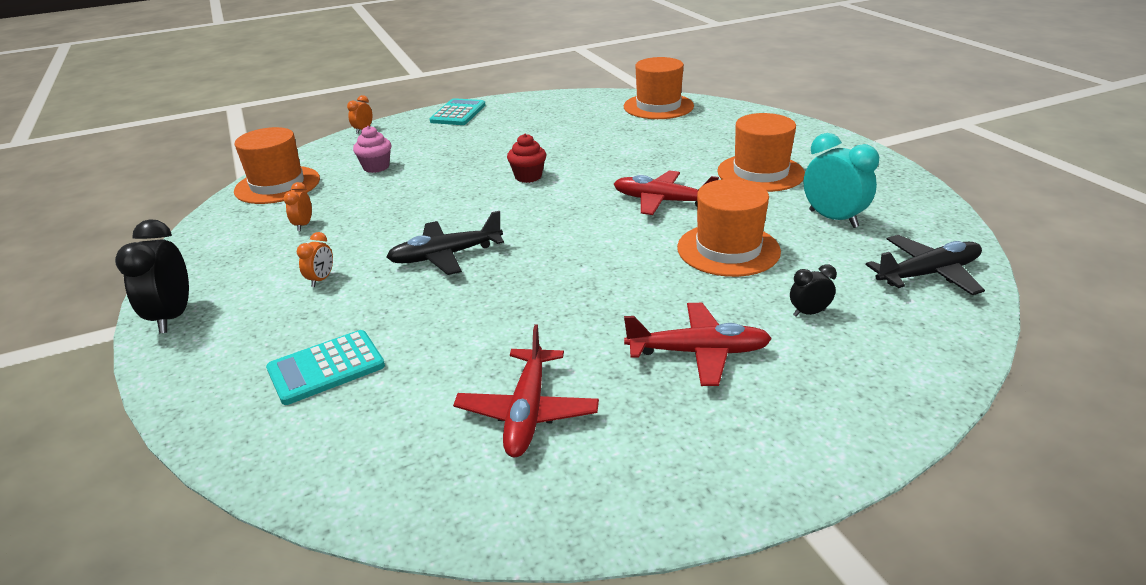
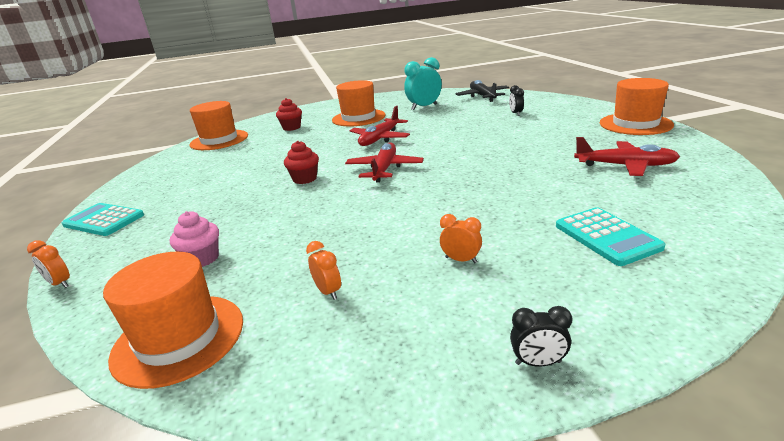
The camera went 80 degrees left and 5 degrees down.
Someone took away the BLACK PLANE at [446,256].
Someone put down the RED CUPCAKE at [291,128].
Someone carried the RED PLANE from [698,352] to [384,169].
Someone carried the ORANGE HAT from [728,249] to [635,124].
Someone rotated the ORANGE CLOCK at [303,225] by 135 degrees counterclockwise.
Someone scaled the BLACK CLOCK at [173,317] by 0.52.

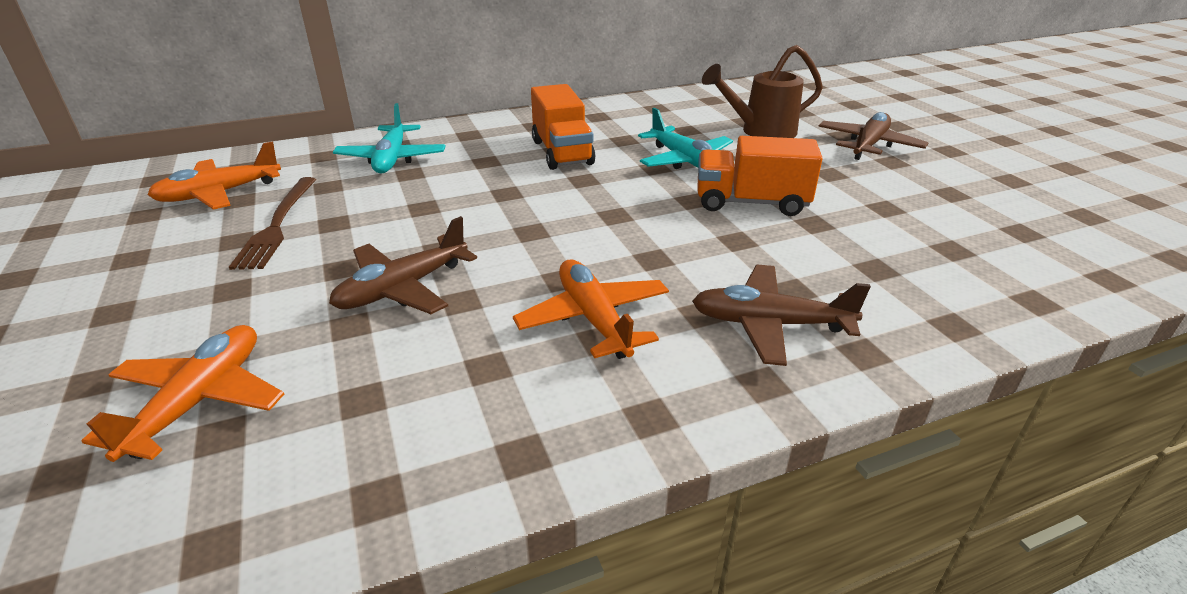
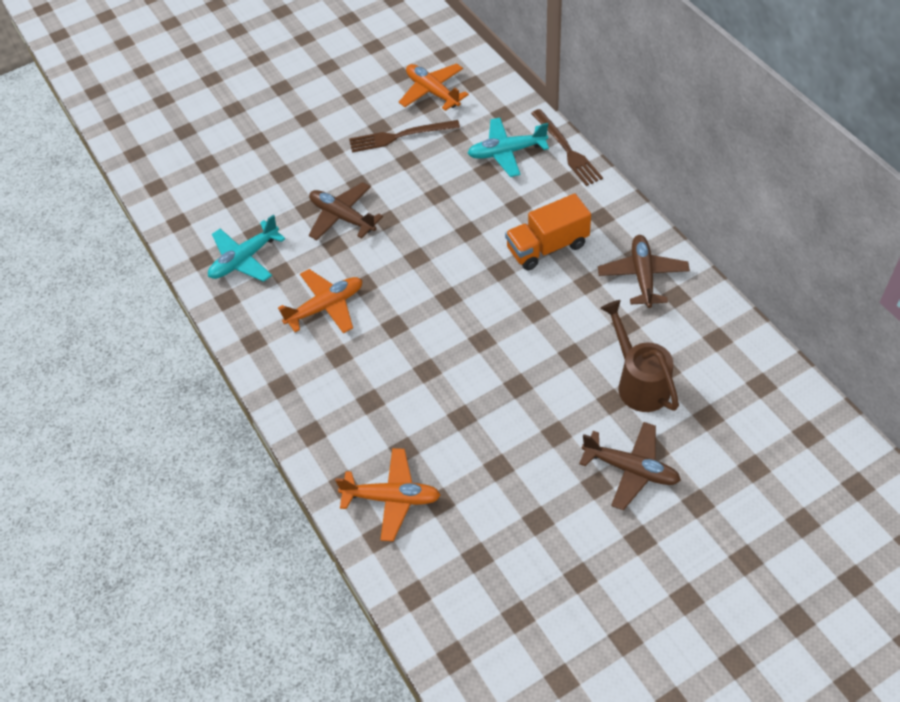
The camera went 85 degrees right and 20 degrees up.
Someone took away the ORANGE TRUCK at [751,203].
Someone put down the BROWN FORK at [567,149].
Someone carried the ORANGE PLANE from [199,401] to [392,498].
Someone carried the TURQUOISE PLANE from [685,161] to [244,259].
Someone carried the BROWN PLANE from [770,324] to [642,276].

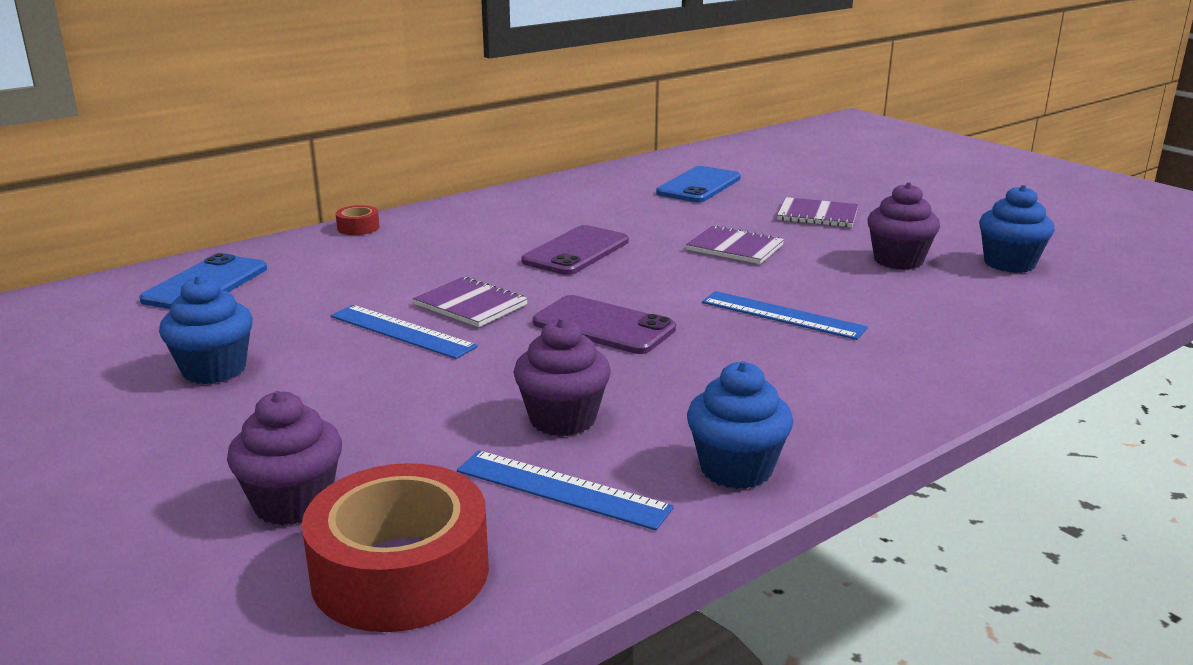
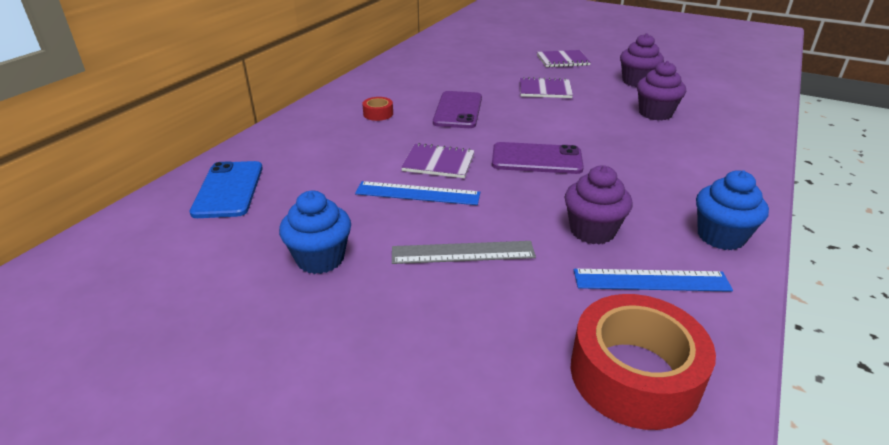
The camera went 25 degrees left and 10 degrees up.
Someone took away the BLUE PHONE at [699,186].
Someone took away the BLUE RULER at [782,315].
Someone took away the BLUE CUPCAKE at [1009,263].
Someone put down the GREY RULER at [463,253].
Someone carried the PURPLE CUPCAKE from [293,503] to [655,113].
Someone carried the RED TAPE from [358,227] to [378,114].

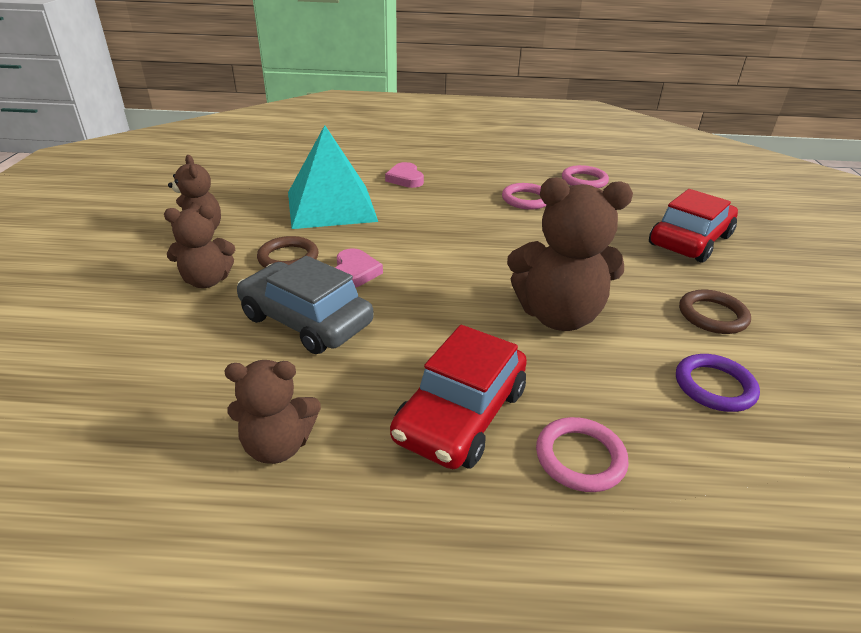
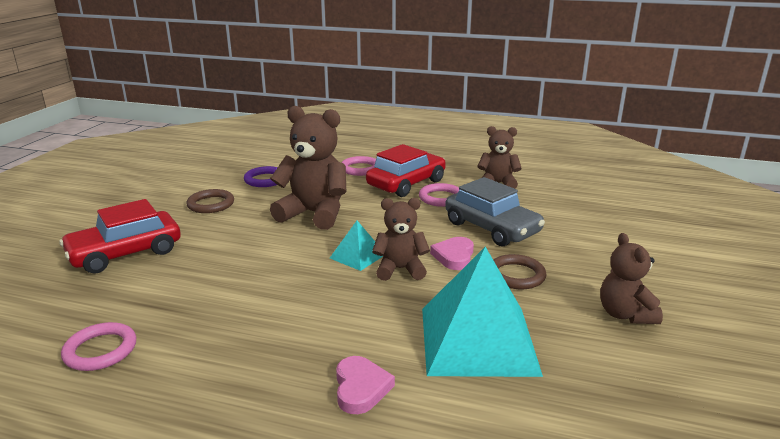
The camera went 165 degrees left and 10 degrees down.
Someone put down the TURQUOISE PYRAMID at [358,256].
Someone carried the BROWN TEDDY BEAR from [207,281] to [400,269].
Someone carried the PINK RING from [526,199] to [441,198].

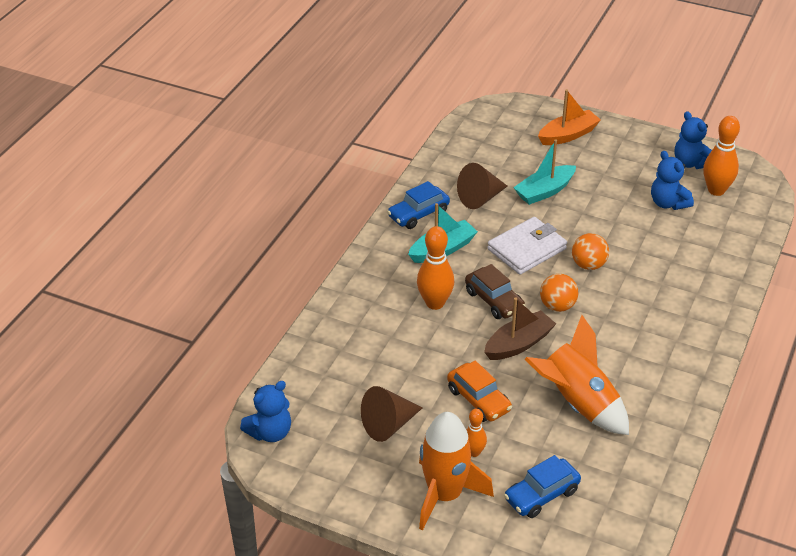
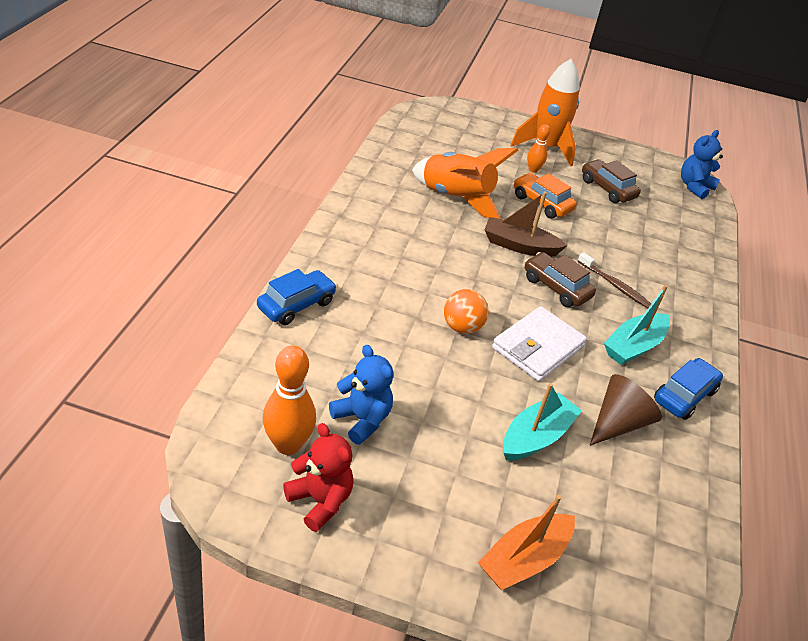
The camera went 165 degrees right and 0 degrees up.
Someone took away the ORANGE BALL at [557,306].
Someone carried the BLUE CAR from [541,495] to [296,305].
Someone swapped the BROWN CONE at [389,425] for the BROWN CAR at [607,189].
Someone swapped the ORANGE BOWLING PIN at [435,303] for the BROWN TOOTHBRUSH at [615,285].
Someone repainted the BLUE TEDDY BEAR at [690,163], which became the RED TEDDY BEAR at [320,501].
Someone rotated the BROWN BOAT at [518,344] by 60 degrees clockwise.

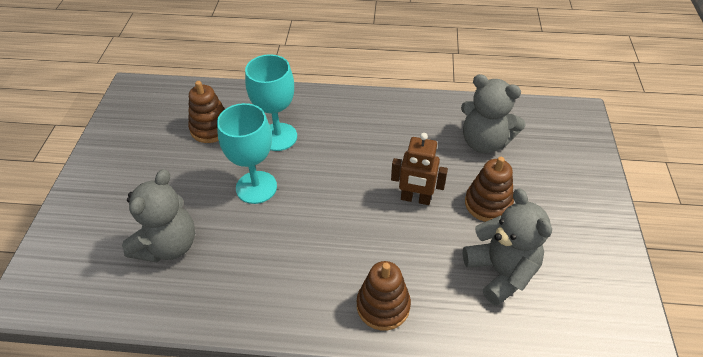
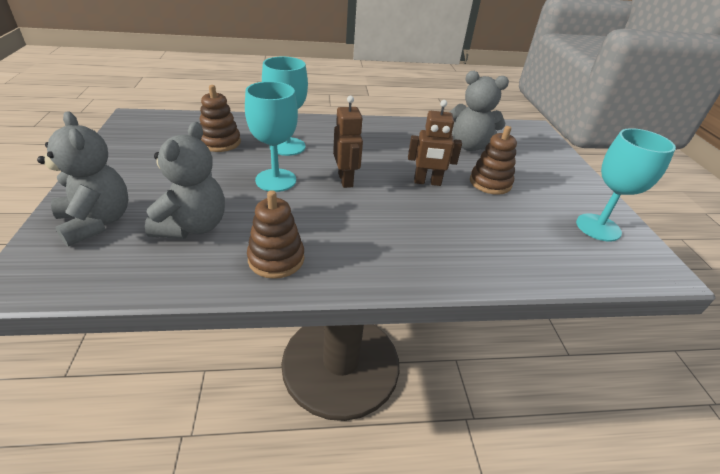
The camera went 15 degrees left and 10 degrees down.
Someone put down the BROWN ROBOT at [346,180].
Someone put down the TURQUOISE GOBLET at [598,227].
Someone carried the BROWN STACKING TOY from [383,306] to [276,259].
Someone carried the GREY TEDDY BEAR from [500,272] to [97,222].

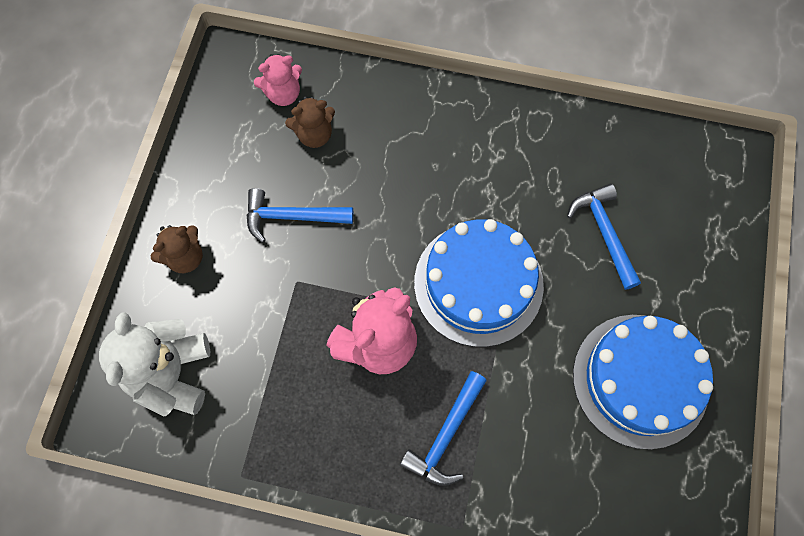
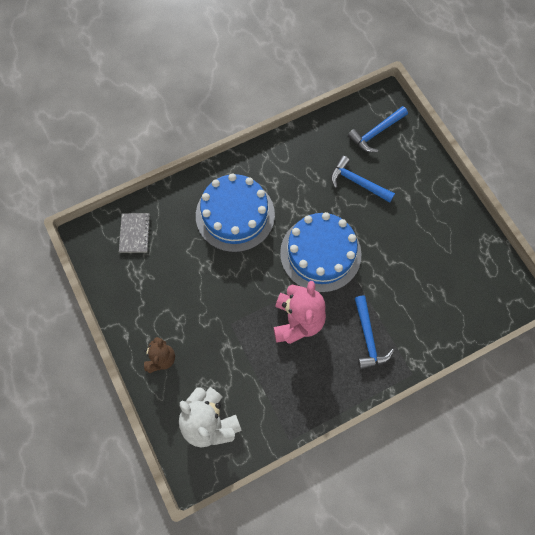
The camera went 40 degrees left and 0 degrees up.
Someone took away the BROWN TEDDY BEAR at [314,135].
Someone carried the BLUE HAMMER from [292,217] to [376,133].
Someone carried the BLUE CAKE from [640,380] to [235,215].
Someone swapped the PINK TEDDY BEAR at [283,94] for the GREY NOTEBOOK at [135,233].

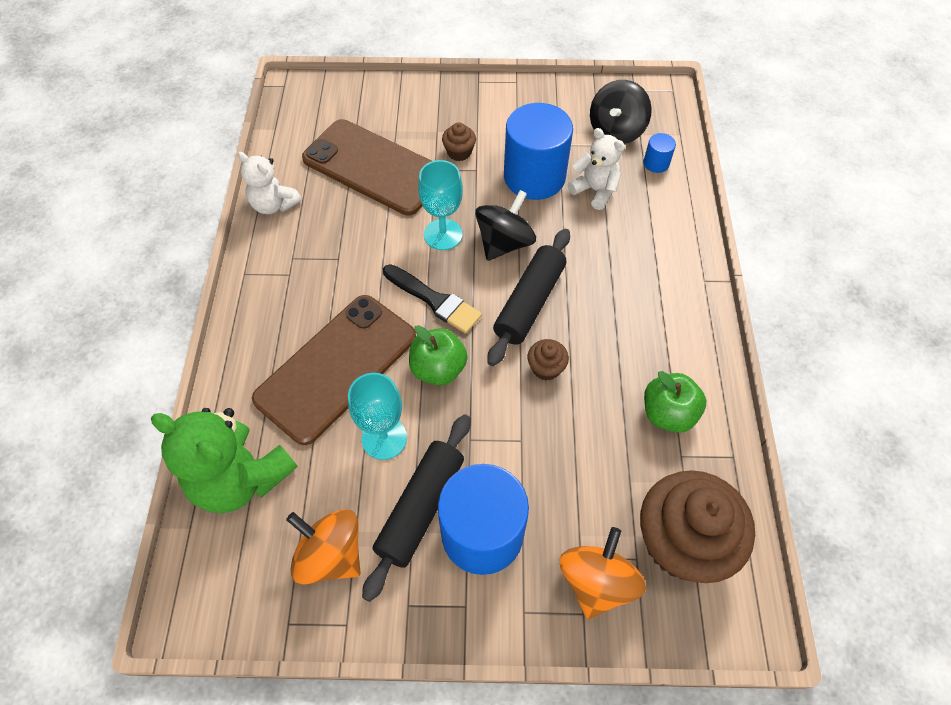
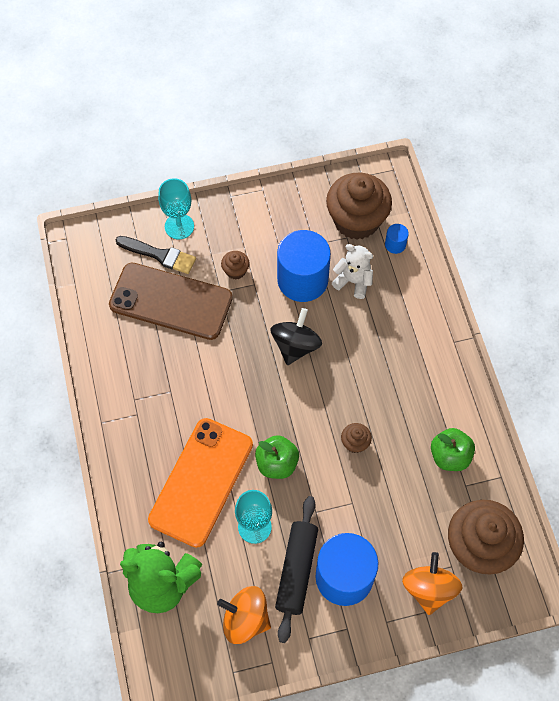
The camera went 15 degrees left and 5 degrees up.
Someone took away the WHITE TEDDY BEAR at [274,205].
Someone took away the BLACK ROLLING PIN at [529,303].
Someone carried the BLACK BRUSH from [434,300] to [159,255].
Someone carried the TURQUOISE GOBLET from [443,234] to [179,226].
Someone swapped the BLACK SPINNING TOP at [616,131] for the BROWN CUPCAKE at [356,220].
Someone repainted the BROWN PHONE at [336,367], which became the ORANGE PHONE at [201,482].

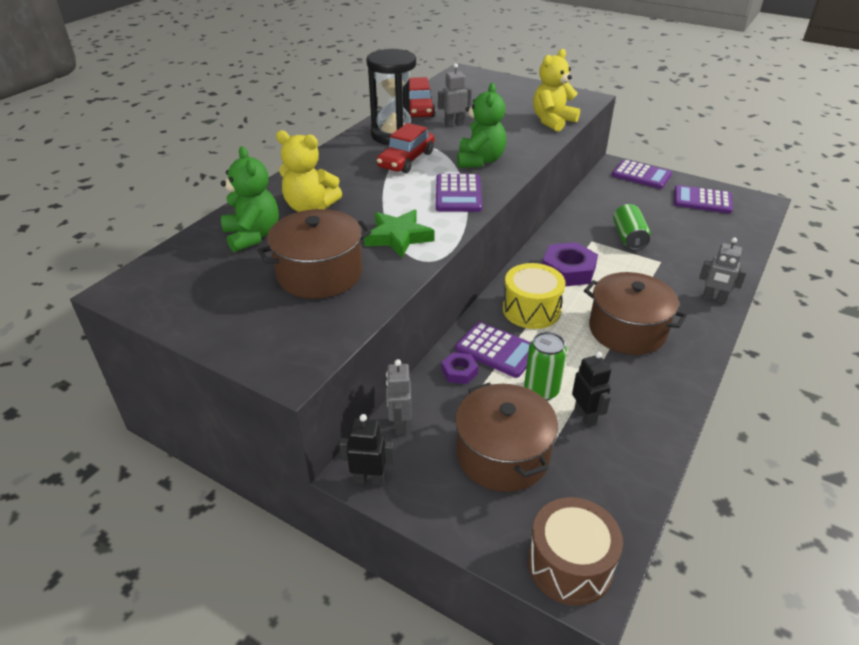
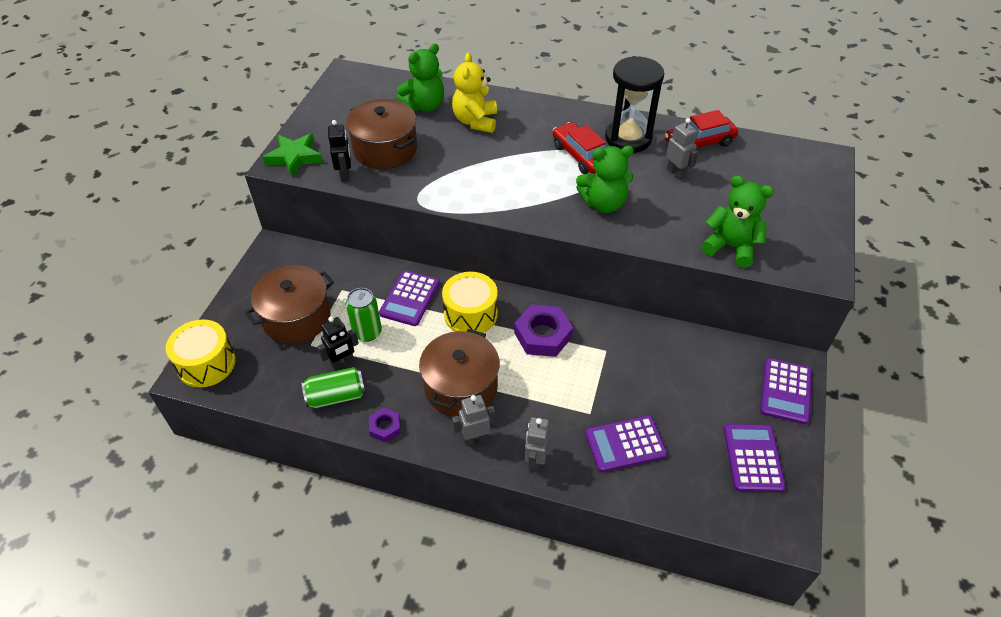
The camera went 75 degrees right and 10 degrees up.
Someone carried the BLACK ROBOT from [369,479] to [345,175].
Someone carried the GREEN STAR from [398,237] to [294,157].
Someone carried the GREY ROBOT from [400,424] to [475,438].
Someone carried the PURPLE CALCULATOR from [458,194] to [625,444].
Someone carried the PURPLE NUT from [459,371] to [385,427].
Someone carried the GREEN CAN from [629,237] to [336,396].
Someone repainted the BROWN DRUM at [570,564], which became the YELLOW DRUM at [206,364].
Someone repainted the YELLOW TEDDY BEAR at [552,121], which became the GREEN TEDDY BEAR at [731,247].
Someone rotated the RED CAR at [406,160] by 45 degrees clockwise.

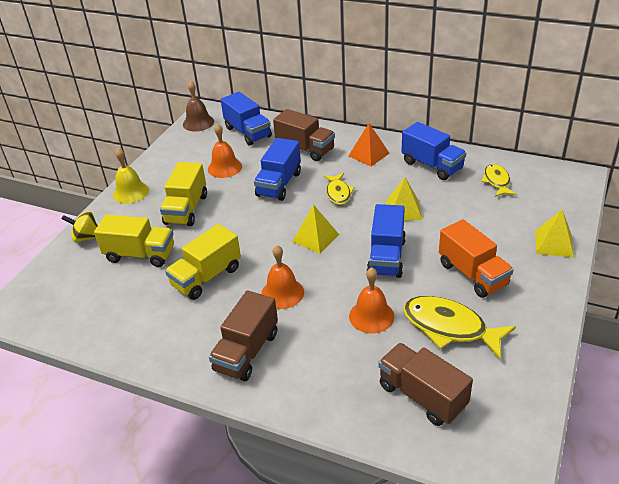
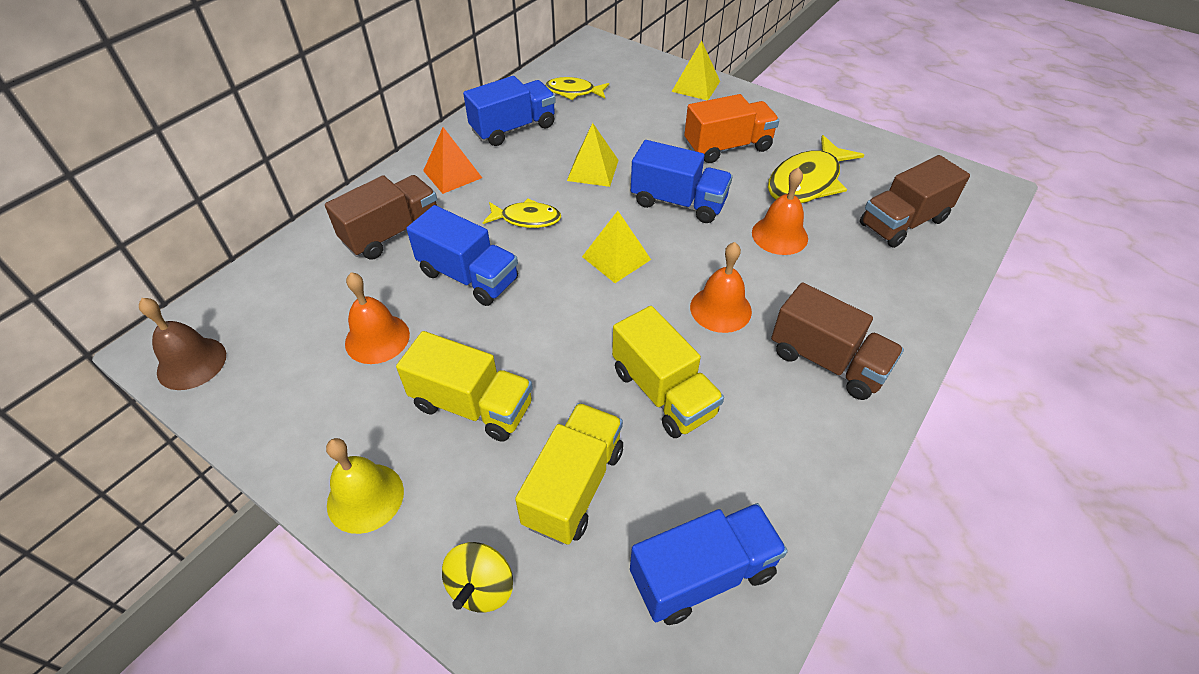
The camera went 80 degrees left and 10 degrees up.
Someone carried the BLUE TRUCK from [248,132] to [703,574].

